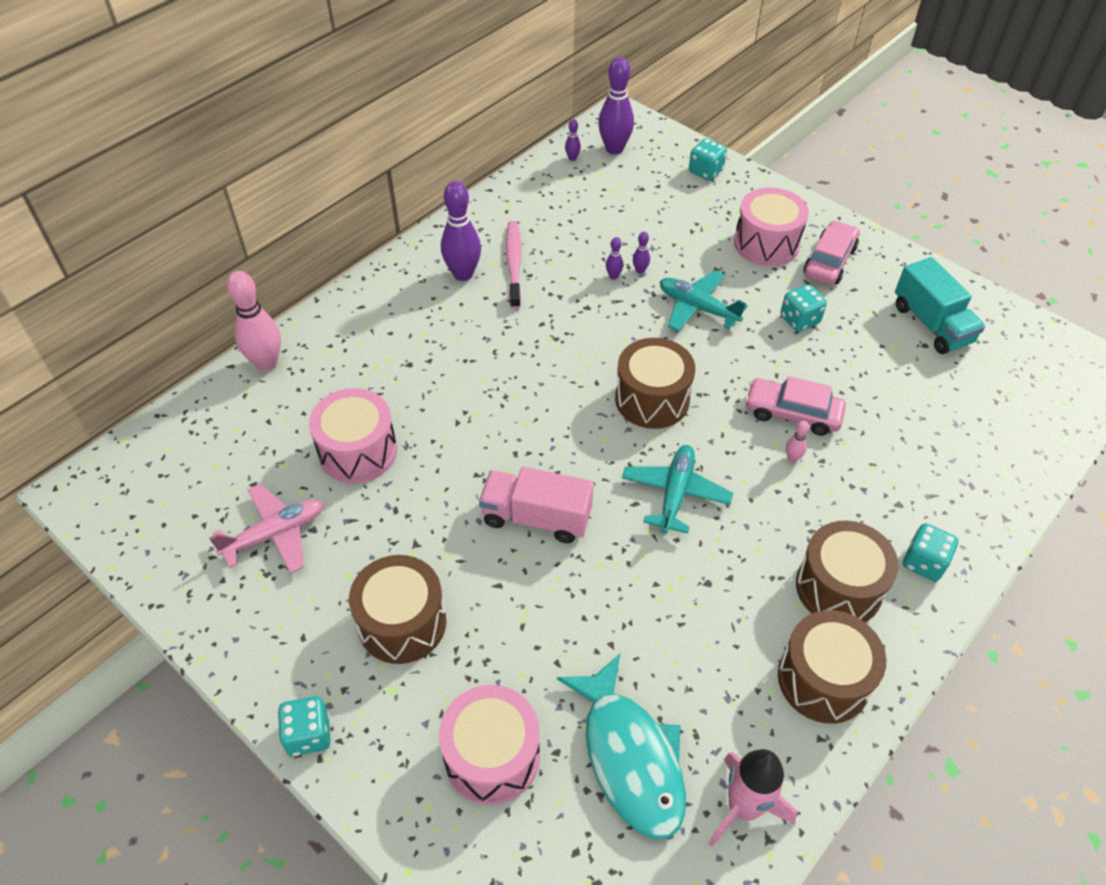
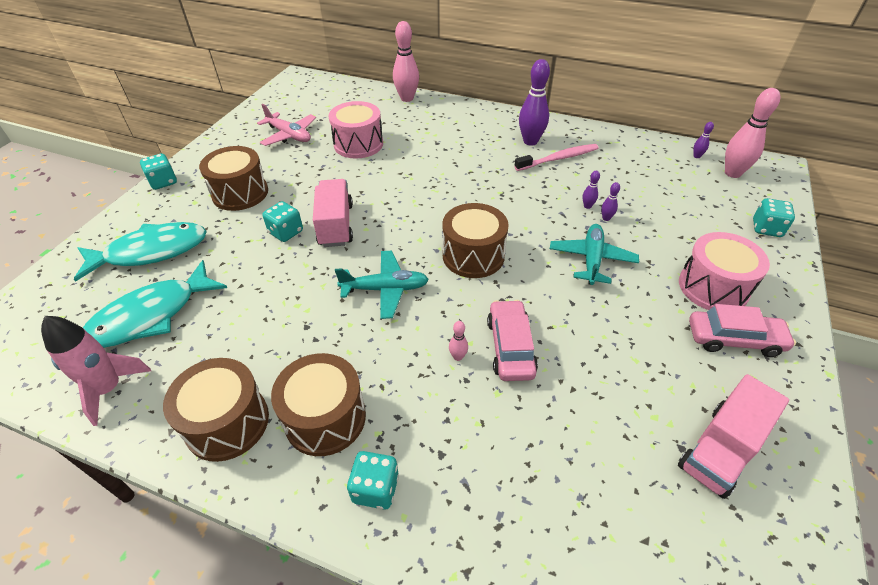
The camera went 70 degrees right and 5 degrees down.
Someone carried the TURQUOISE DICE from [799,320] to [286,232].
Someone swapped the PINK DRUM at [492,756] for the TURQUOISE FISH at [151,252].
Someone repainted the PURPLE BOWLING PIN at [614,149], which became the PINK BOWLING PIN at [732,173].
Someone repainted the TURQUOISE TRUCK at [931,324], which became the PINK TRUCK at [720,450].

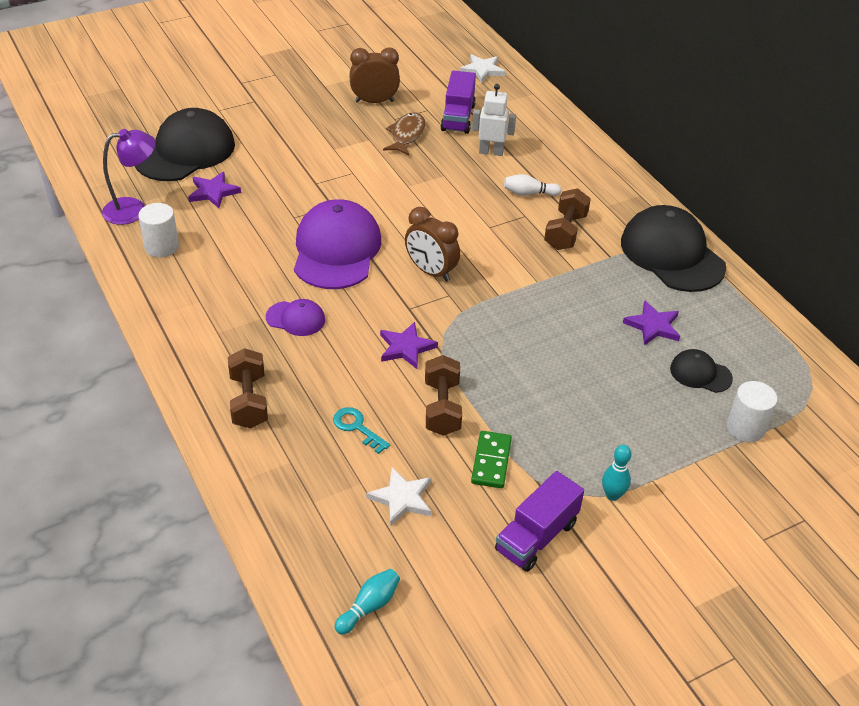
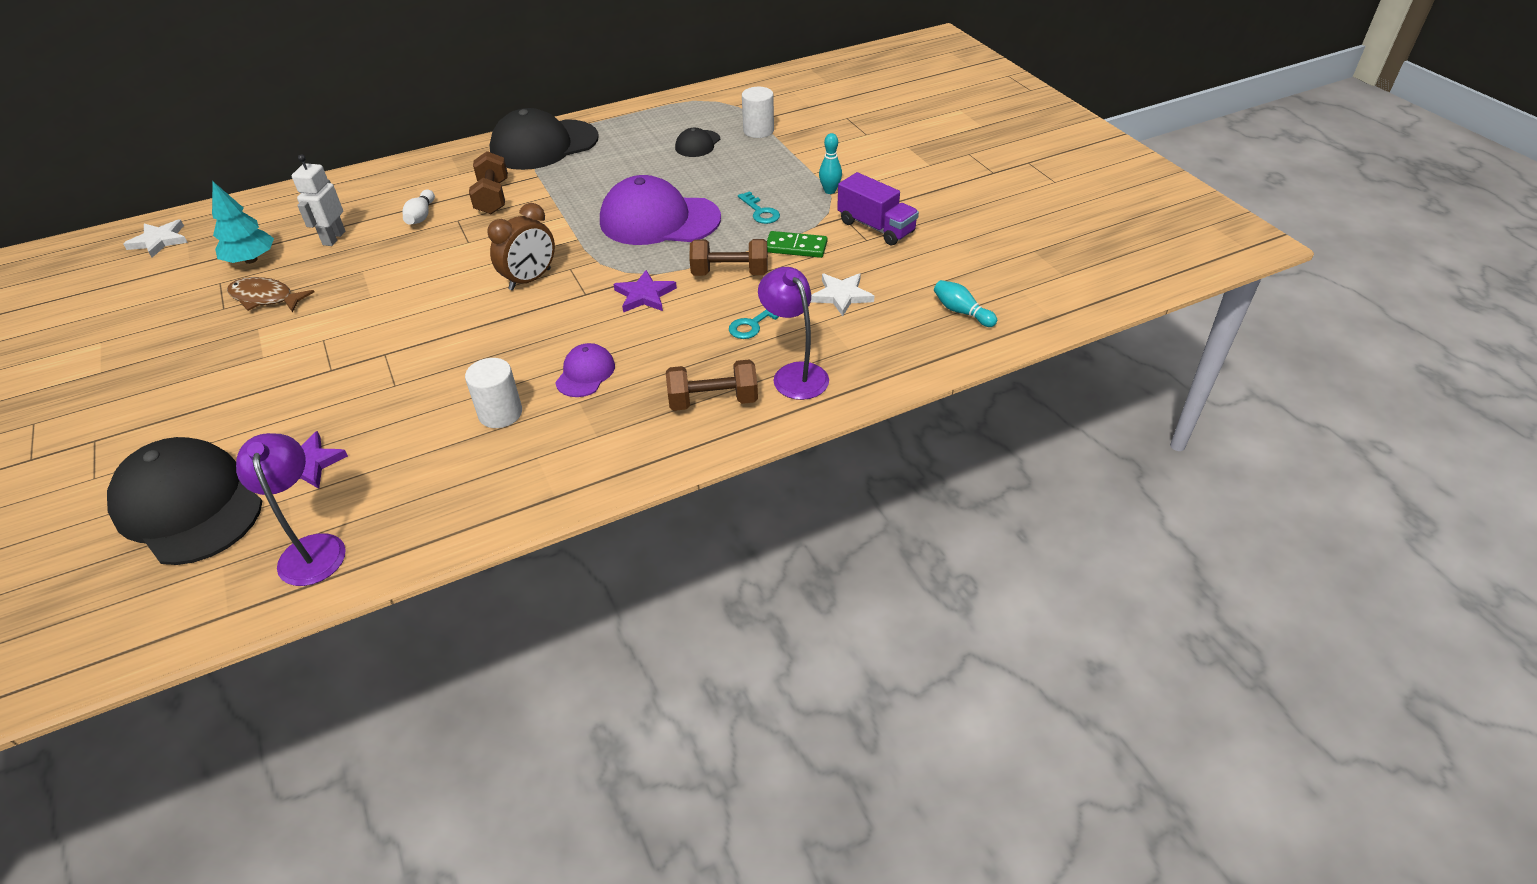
The camera went 85 degrees left and 0 degrees up.
Someone took away the BROWN CLOCK at [374,101].
Someone took away the PURPLE STAR at [653,326].
Someone put down the TURQUOISE KEY at [760,212].
Someone put down the PURPLE LAMP at [794,374].
Someone carried the WHITE CYLINDER from [161,246] to [500,413].
Someone carried the PURPLE CAP from [336,250] to [659,220].
Someone swapped the PURPLE TRUCK at [458,117] for the TURQUOISE TREE at [251,260].
Someone rotated the BROWN DUMBBELL at [565,232] by 60 degrees clockwise.

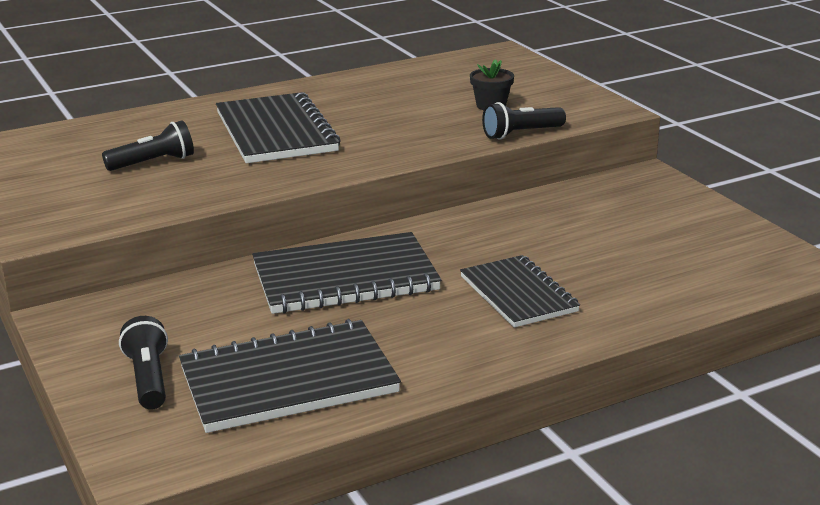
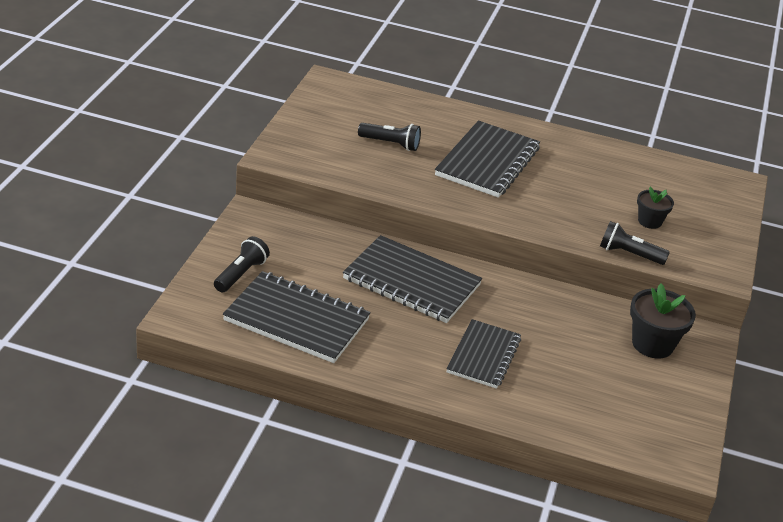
The camera went 40 degrees right and 10 degrees up.
Someone put down the BLACK FLOWER POT at [652,344].

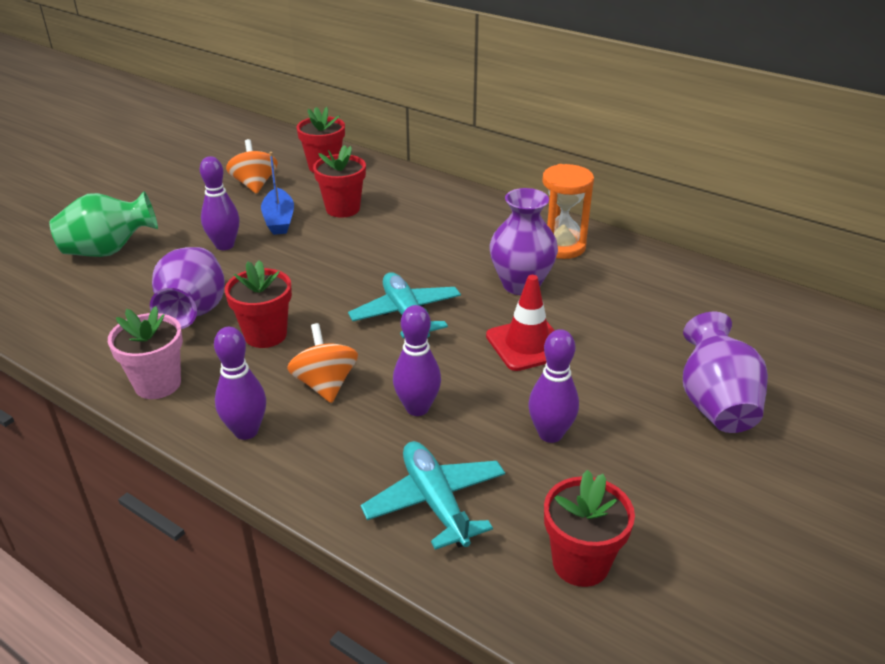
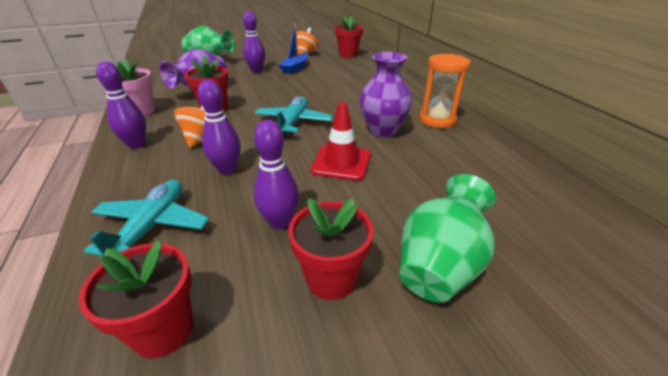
The camera went 35 degrees right and 0 degrees up.
Someone carried the RED FLOWER POT from [343,209] to [331,278].
Someone repainted the PURPLE VASE at [715,404], which became the GREEN VASE at [439,265].

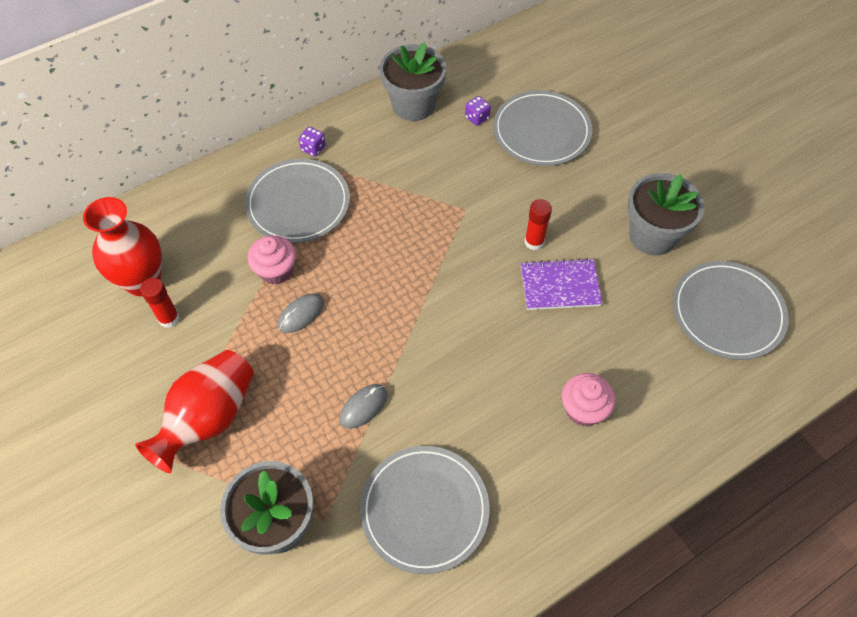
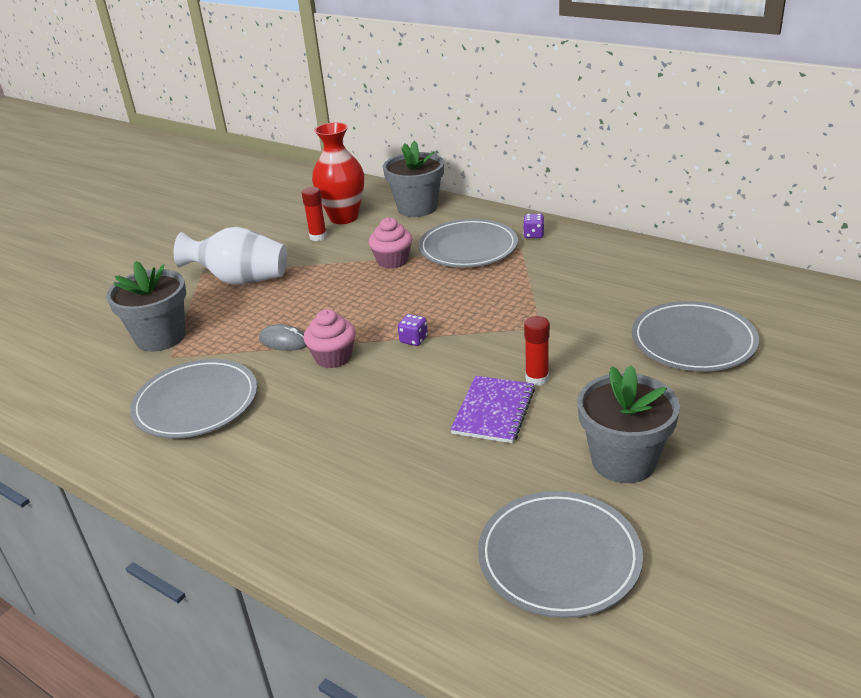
The camera went 70 degrees right and 25 degrees down.
Someone took away the GREY MOUSE at [301,314].
Someone carried the GREY FLOWER POT from [413,105] to [417,208].
Someone carried the PURPLE DICE from [477,118] to [413,340].
Someone carried the PINK CUPCAKE from [583,409] to [333,357].
Someone repainted the RED VASE at [208,418], which became the WHITE VASE at [240,280].
Someone rotated the PURPLE NOTEBOOK at [560,286] by 45 degrees clockwise.

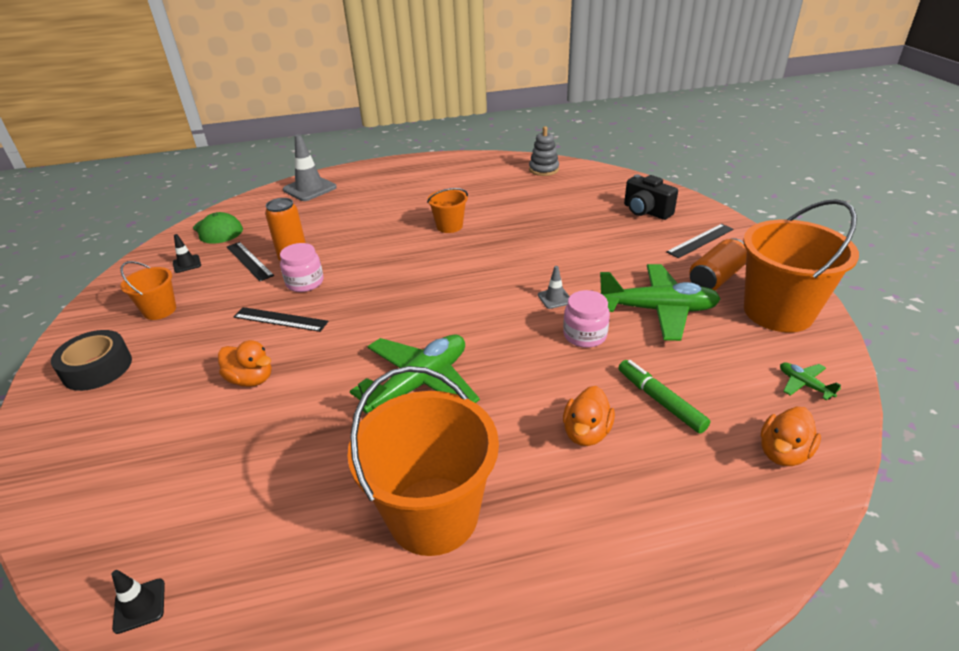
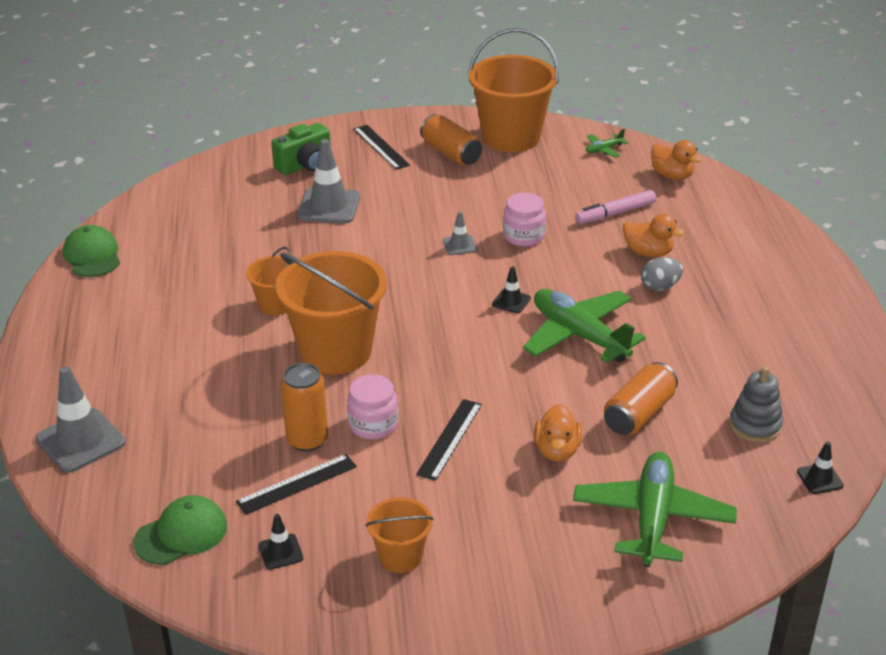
The camera went 85 degrees left and 0 degrees up.
Someone took away the BLACK TAPE at [97,368].
Someone put down the GREEN CAP at [92,256].
Someone put down the GREY TRAFFIC CONE at [329,206].
Someone put down the BLACK TRAFFIC CONE at [511,301].
Someone put down the ORANGE CAN at [639,414].
Someone put down the GREY EGG at [660,287].
Someone carried the ORANGE BUCKET from [433,515] to [335,351].
Someone carried the GREY STACKING TOY from [544,169] to [755,425].
Someone carried the GREEN PLANE from [658,310] to [652,518].
Someone repainted the GREEN MARKER at [660,401], which became the PINK MARKER at [615,213].
Someone repainted the BLACK CAMERA at [646,211], which became the GREEN CAMERA at [305,165].
Someone rotated the ORANGE DUCK at [251,379] by 150 degrees clockwise.

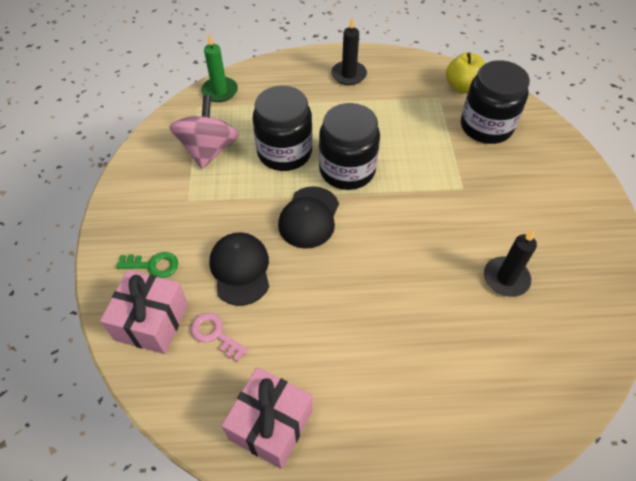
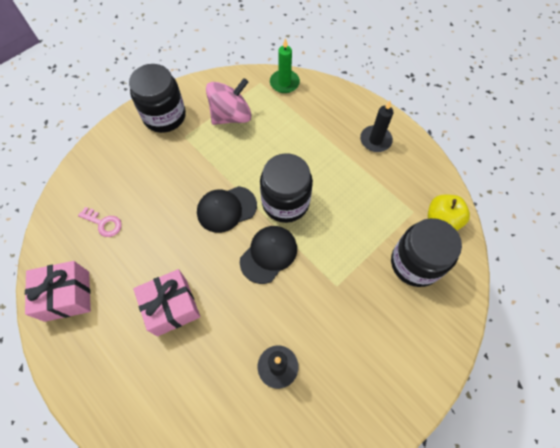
The camera went 50 degrees right and 10 degrees up.
Someone took away the GREEN KEY at [153,265].
Someone carried the PINK GIFT from [152,322] to [172,307].
Someone carried the BLACK CAP from [240,269] to [268,254].
Someone carried the BLACK JAR from [284,152] to [164,116].
Someone rotated the PINK KEY at [215,334] by 120 degrees clockwise.

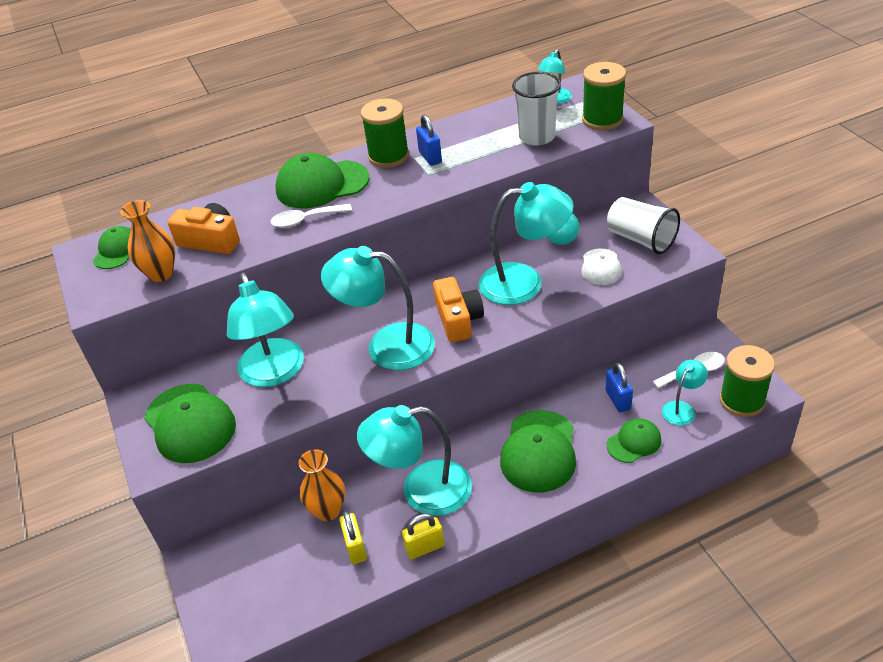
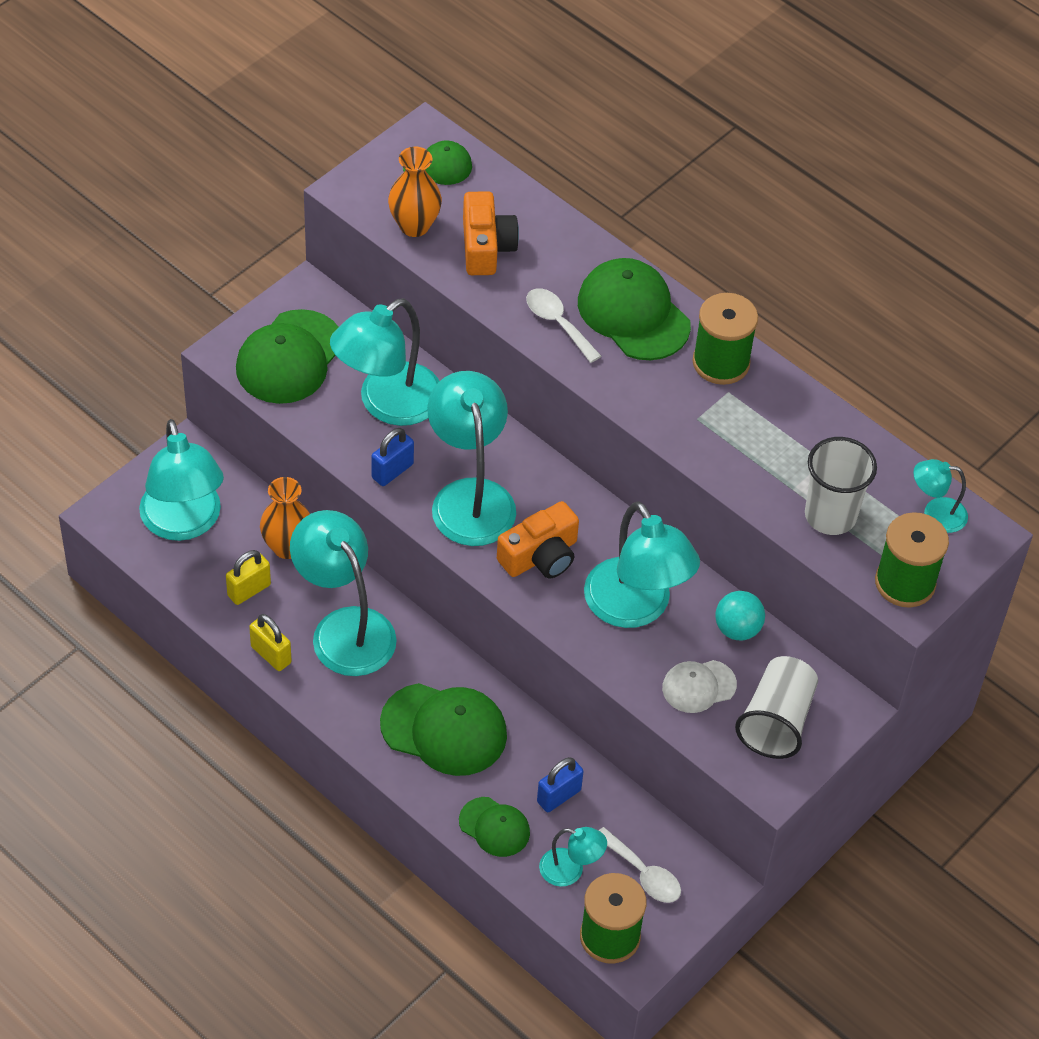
The camera went 60 degrees right and 10 degrees up.
Someone put down the TURQUOISE LAMP at [184,523].
Someone carried the BLUE PADLOCK from [430,157] to [392,471].
Someone rotated the GREEN CAP at [539,451] by 150 degrees counterclockwise.

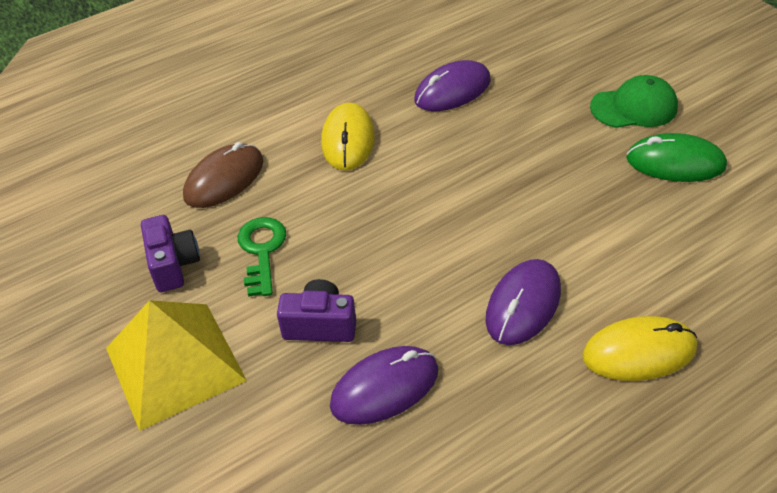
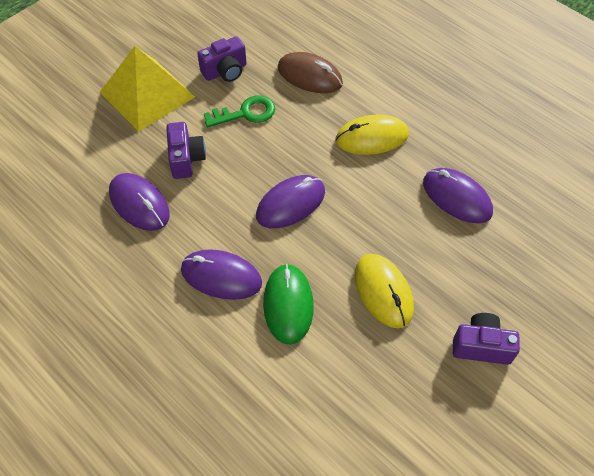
The camera went 75 degrees right and 10 degrees up.
Someone put down the PURPLE MOUSE at [290,203].
Someone carried the YELLOW MOUSE from [639,352] to [383,292].
Someone carried the GREEN MOUSE from [675,163] to [288,305].
Someone swapped the GREEN CAP at [634,107] for the PURPLE CAMERA at [481,346].

